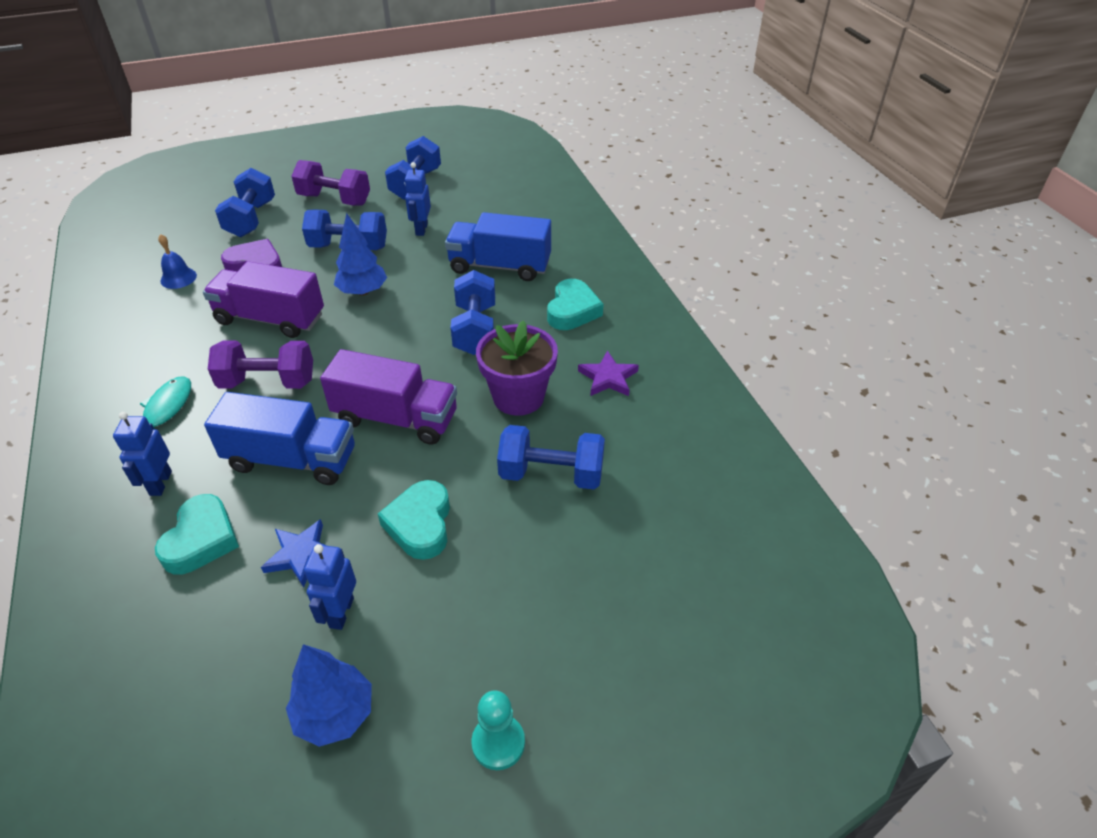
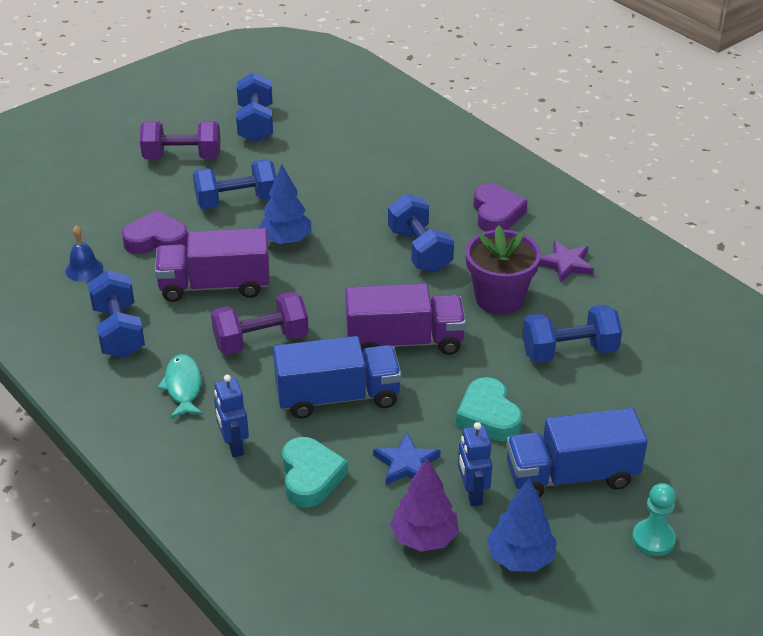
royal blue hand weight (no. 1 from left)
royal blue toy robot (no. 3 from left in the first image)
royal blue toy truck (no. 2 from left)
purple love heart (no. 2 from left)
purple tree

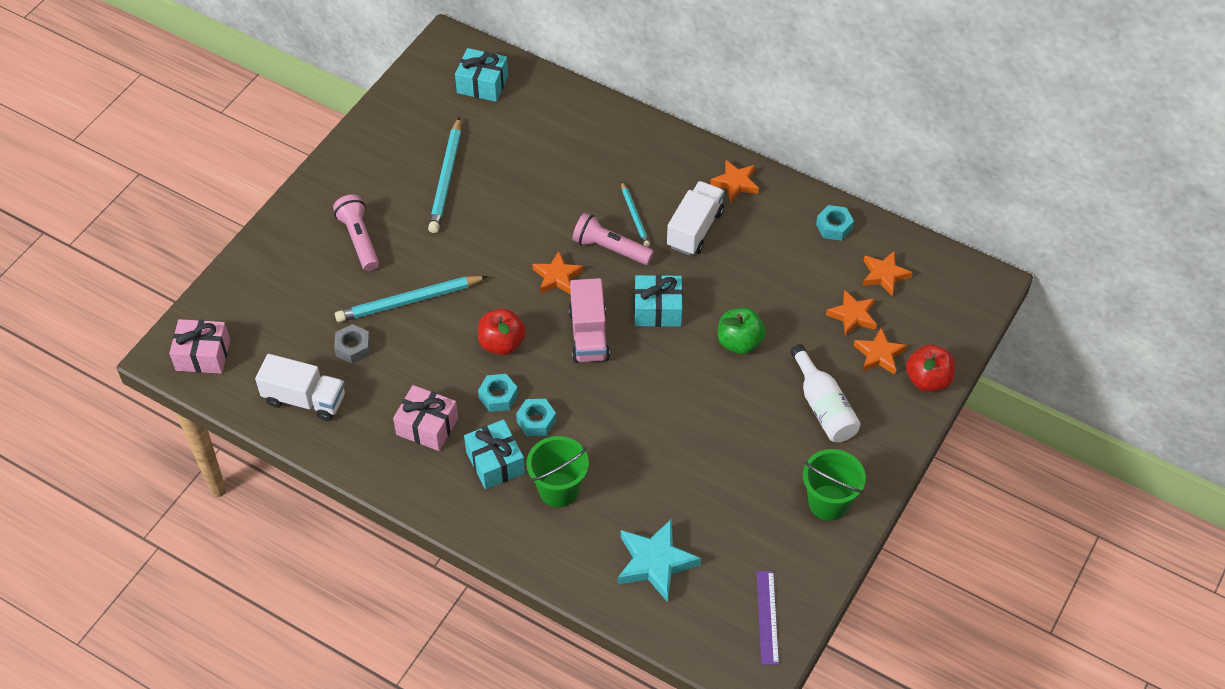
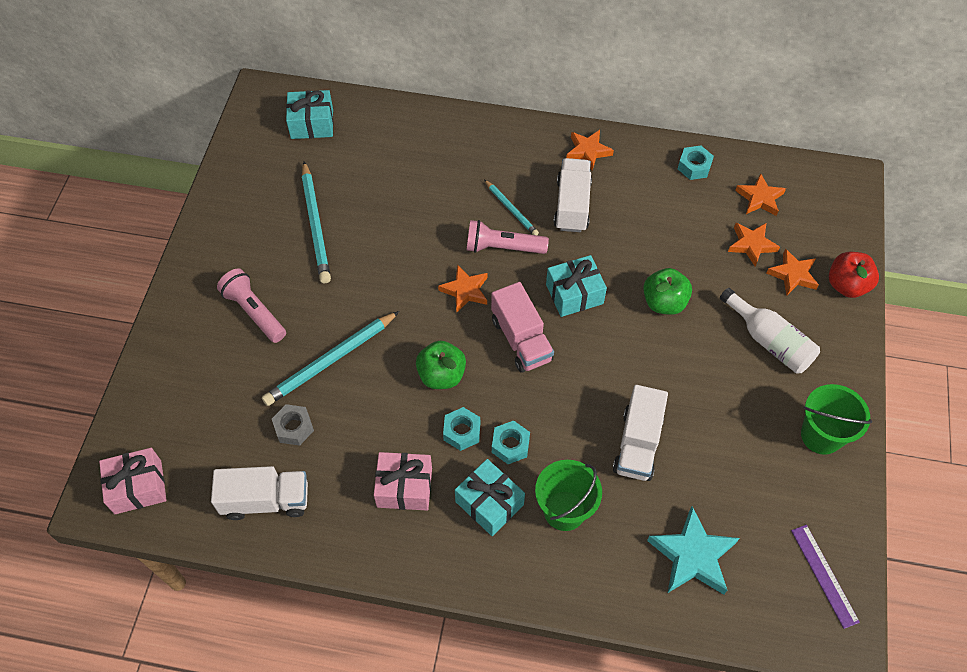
leaf-green apple (no. 1 from left)
snow-white toy truck (no. 3 from left)

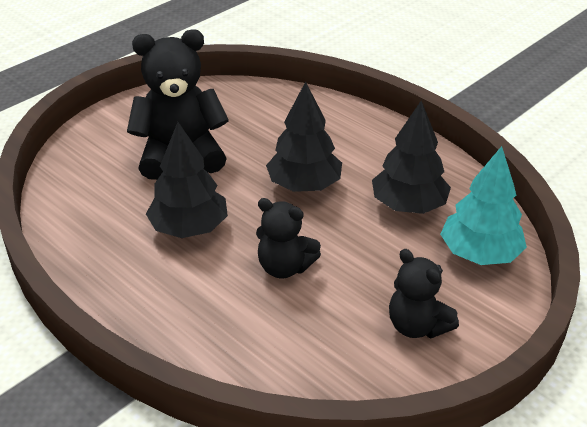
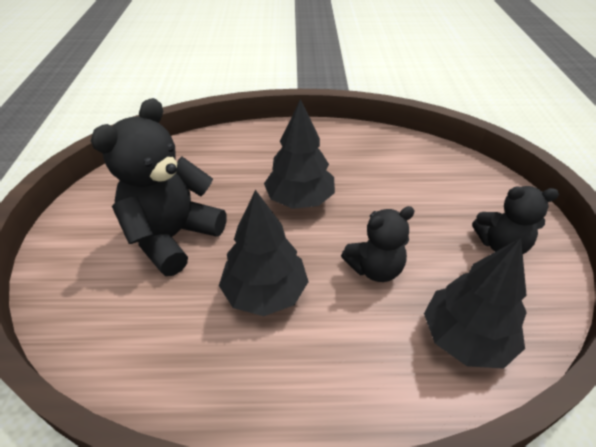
jet-black tree (no. 3 from left)
aqua tree

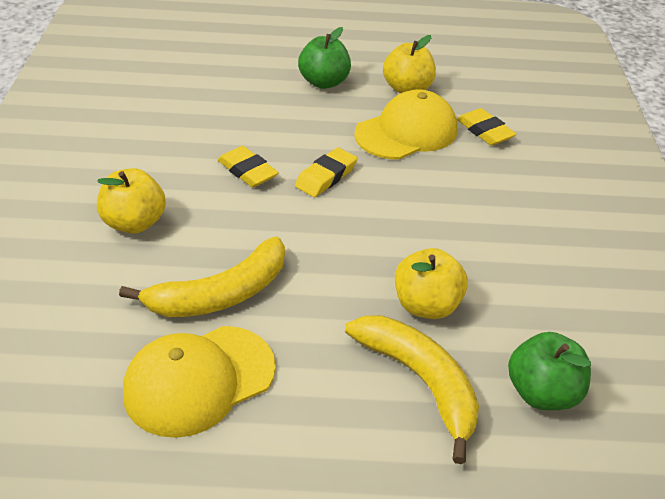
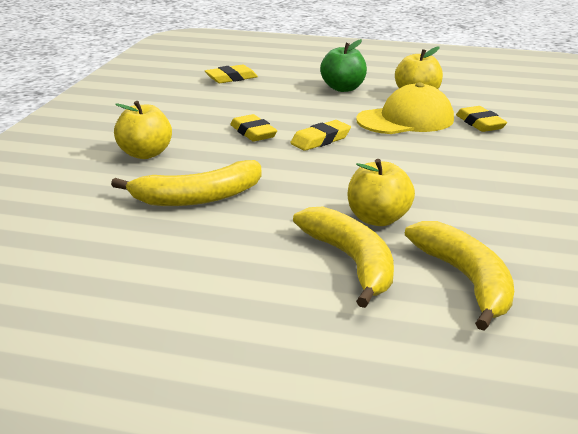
yellow cap (no. 1 from left in the first image)
yellow toy banana (no. 3 from left)
yellow gum eraser (no. 1 from left)

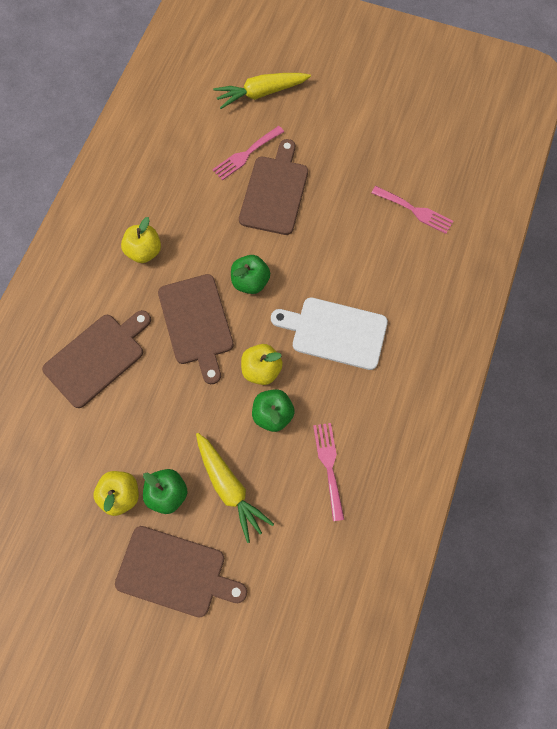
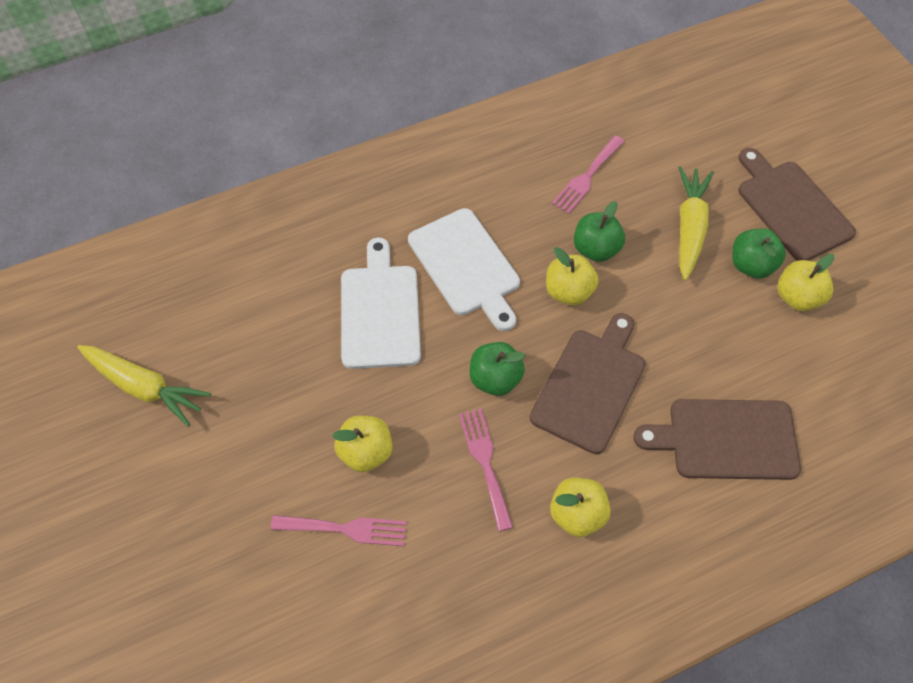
yellow toy carrot (no. 1 from left)
yellow apple (no. 1 from left)
rosy table fork (no. 2 from left)
snow-white chopping board (no. 1 from left)

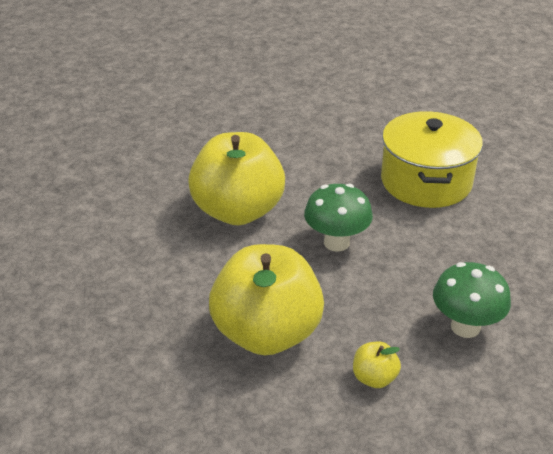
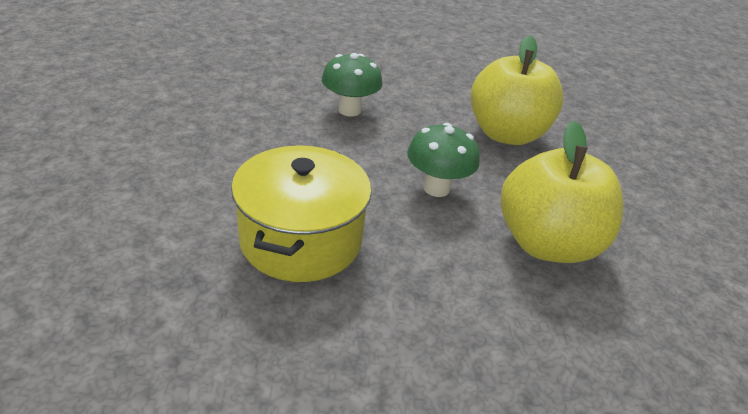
yellow apple (no. 3 from left in the first image)

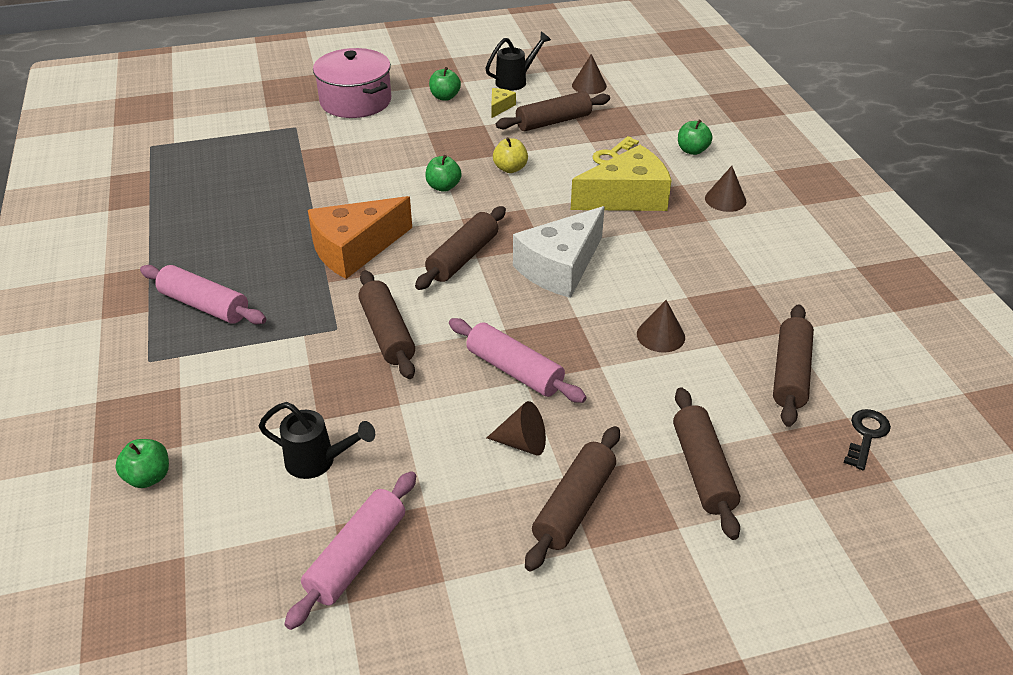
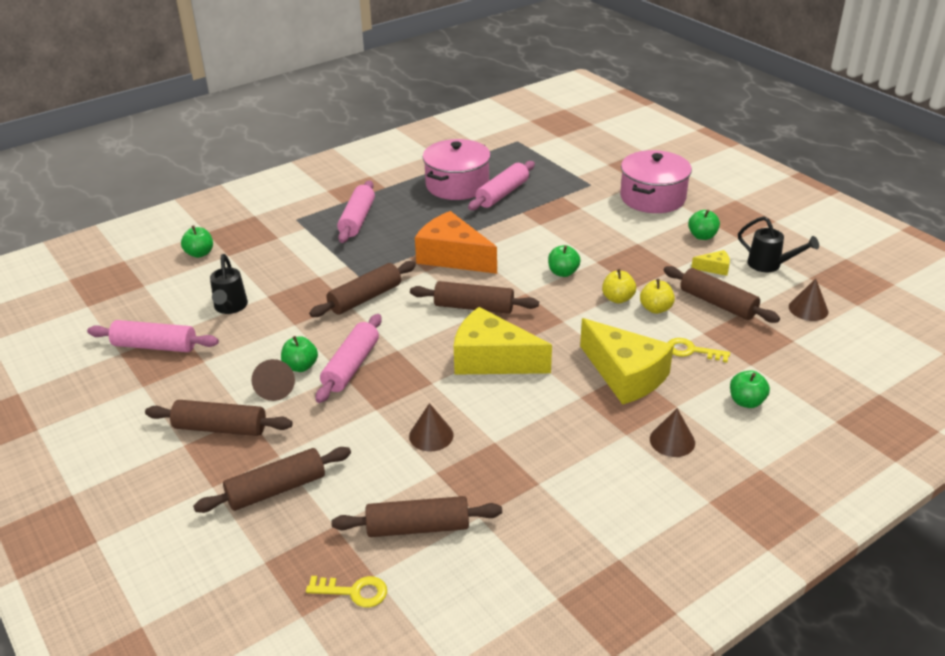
yellow cheese wedge (no. 1 from left)
yellow key (no. 1 from left)
leaf-green apple (no. 2 from left)
rosy cooking pot (no. 1 from left)
rosy dough roller (no. 4 from left)
yellow apple (no. 2 from left)

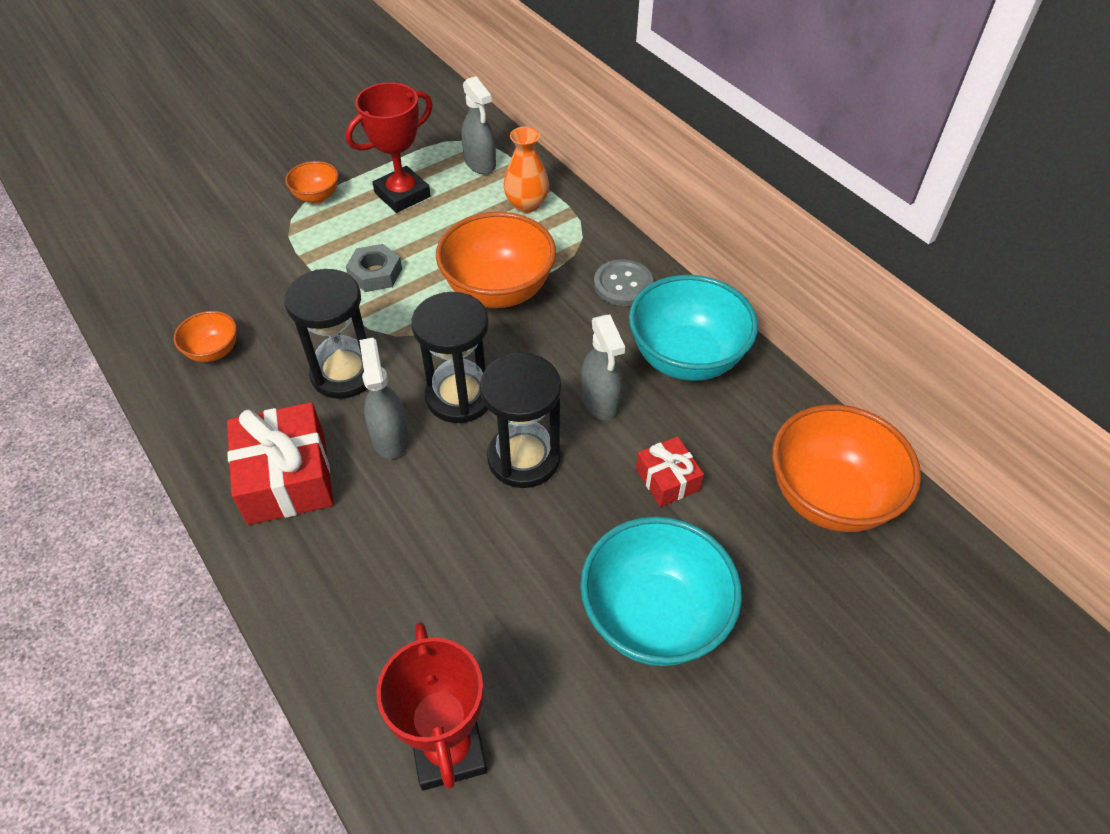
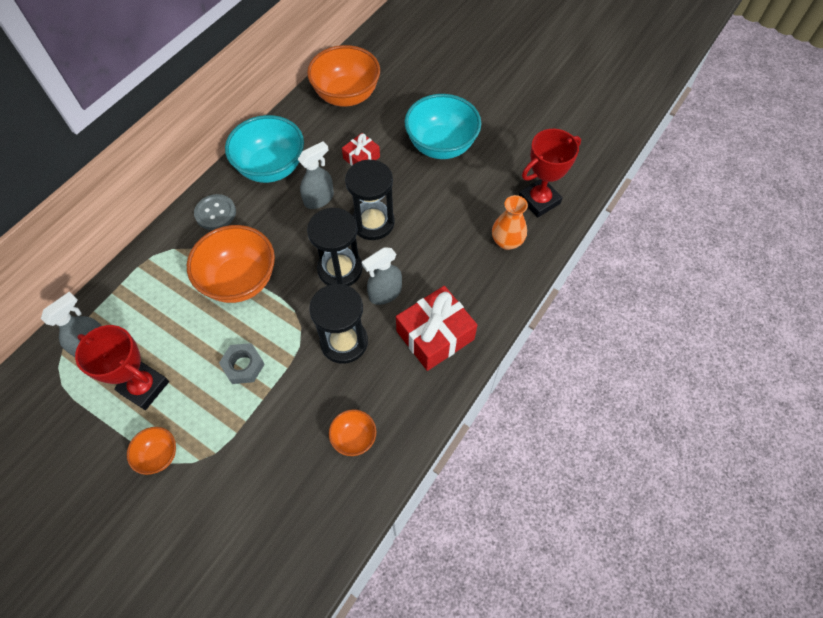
orange tall vase

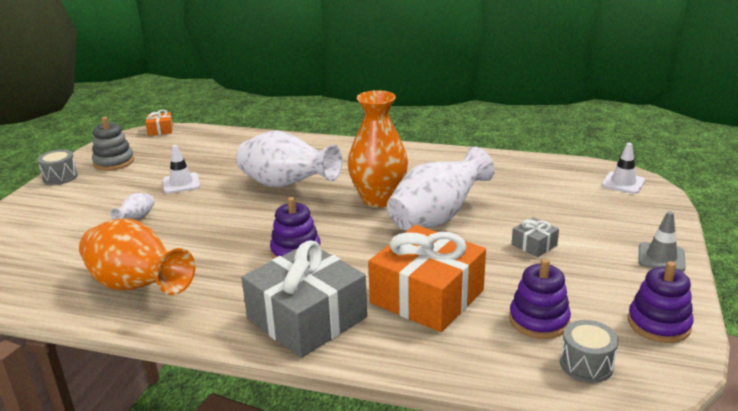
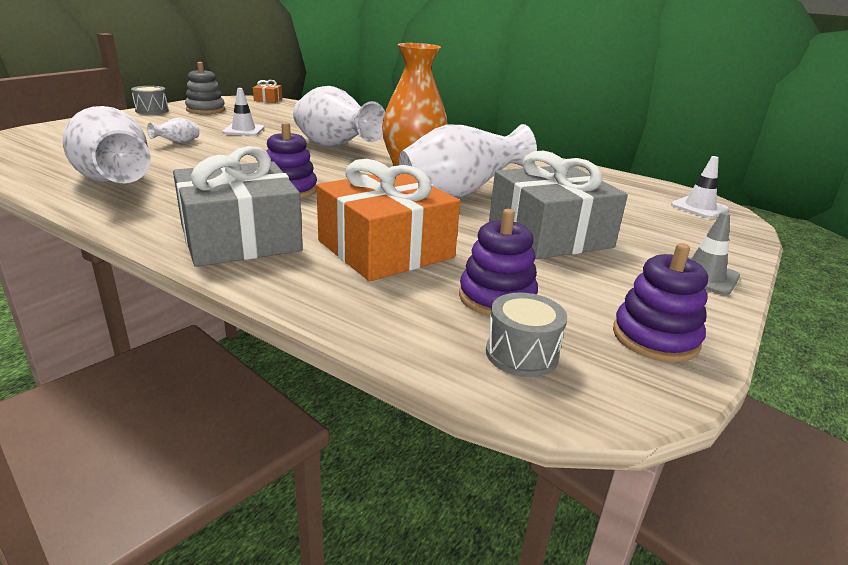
snow-white tall vase (no. 1 from left)
gray gift (no. 2 from left)

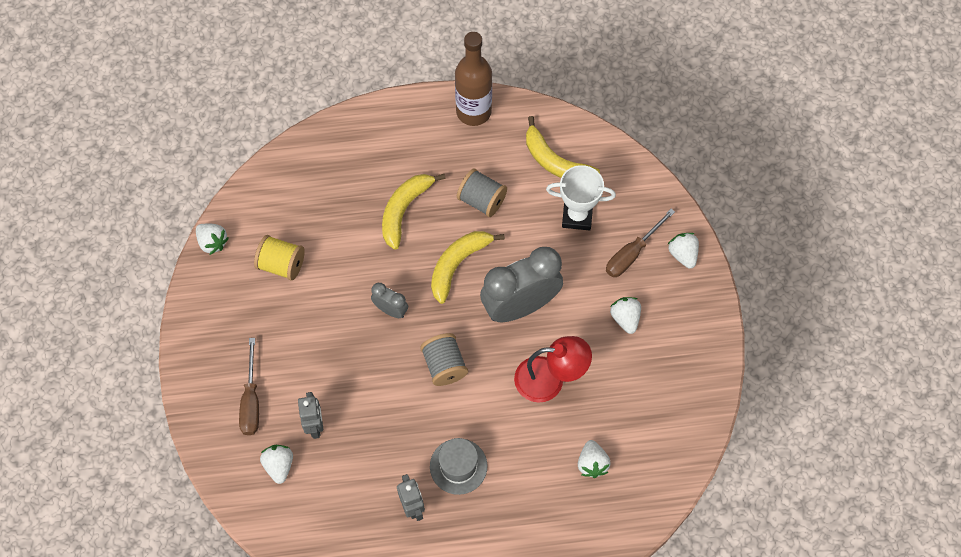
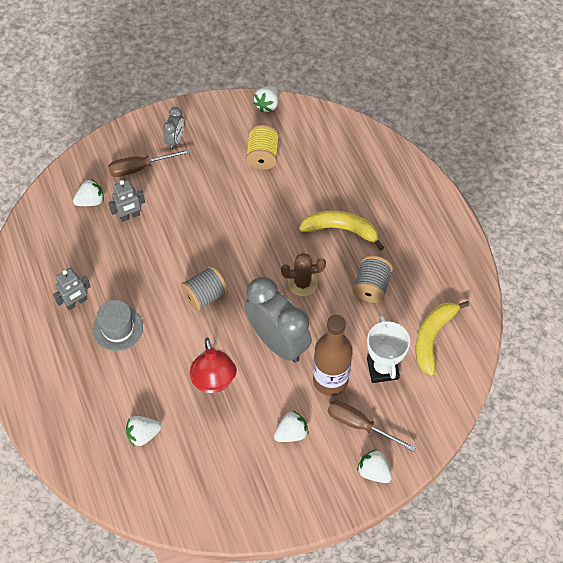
gray clock (no. 1 from left)
russet prickly plant
russet flask
snow-white strawberry (no. 5 from left)

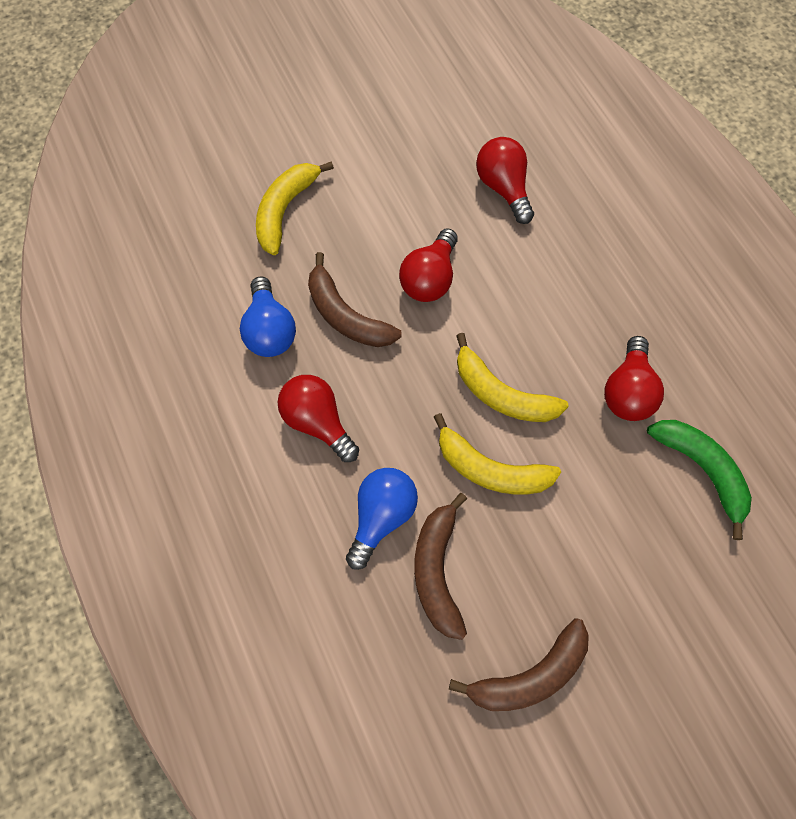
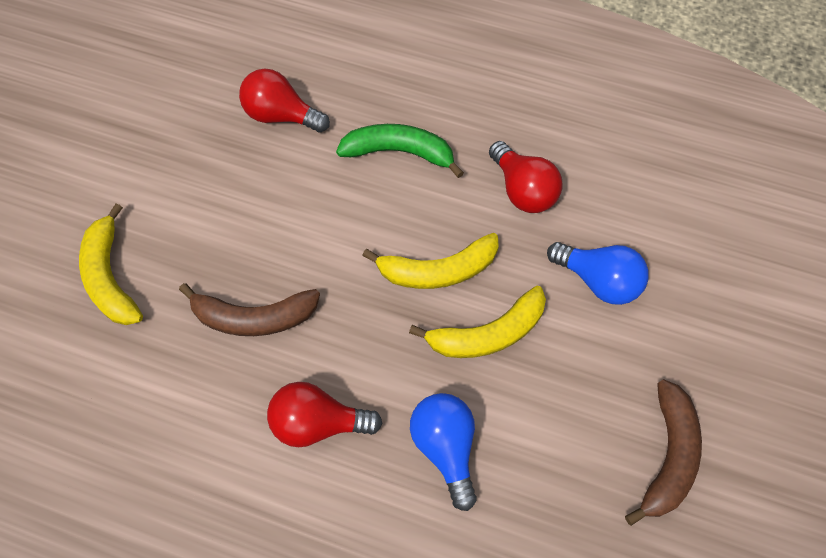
royal blue lightbulb (no. 2 from left)
crimson lightbulb (no. 2 from left in the first image)
russet toy banana (no. 2 from left in the first image)
leaf-green toy banana

